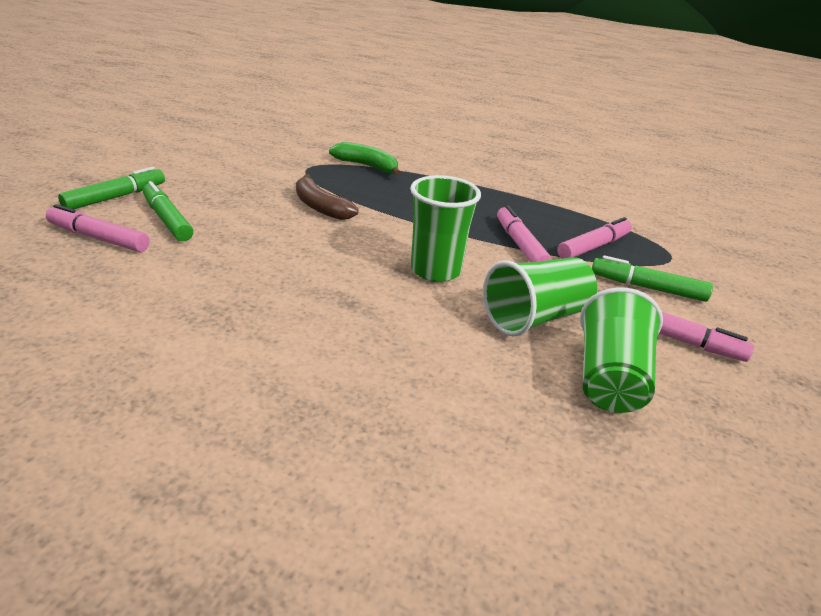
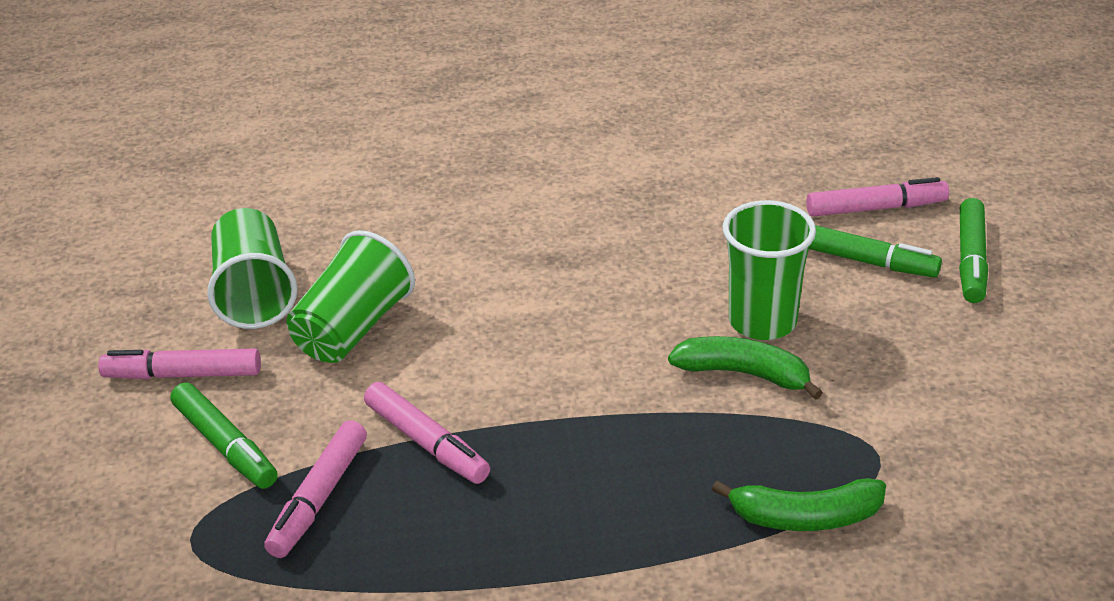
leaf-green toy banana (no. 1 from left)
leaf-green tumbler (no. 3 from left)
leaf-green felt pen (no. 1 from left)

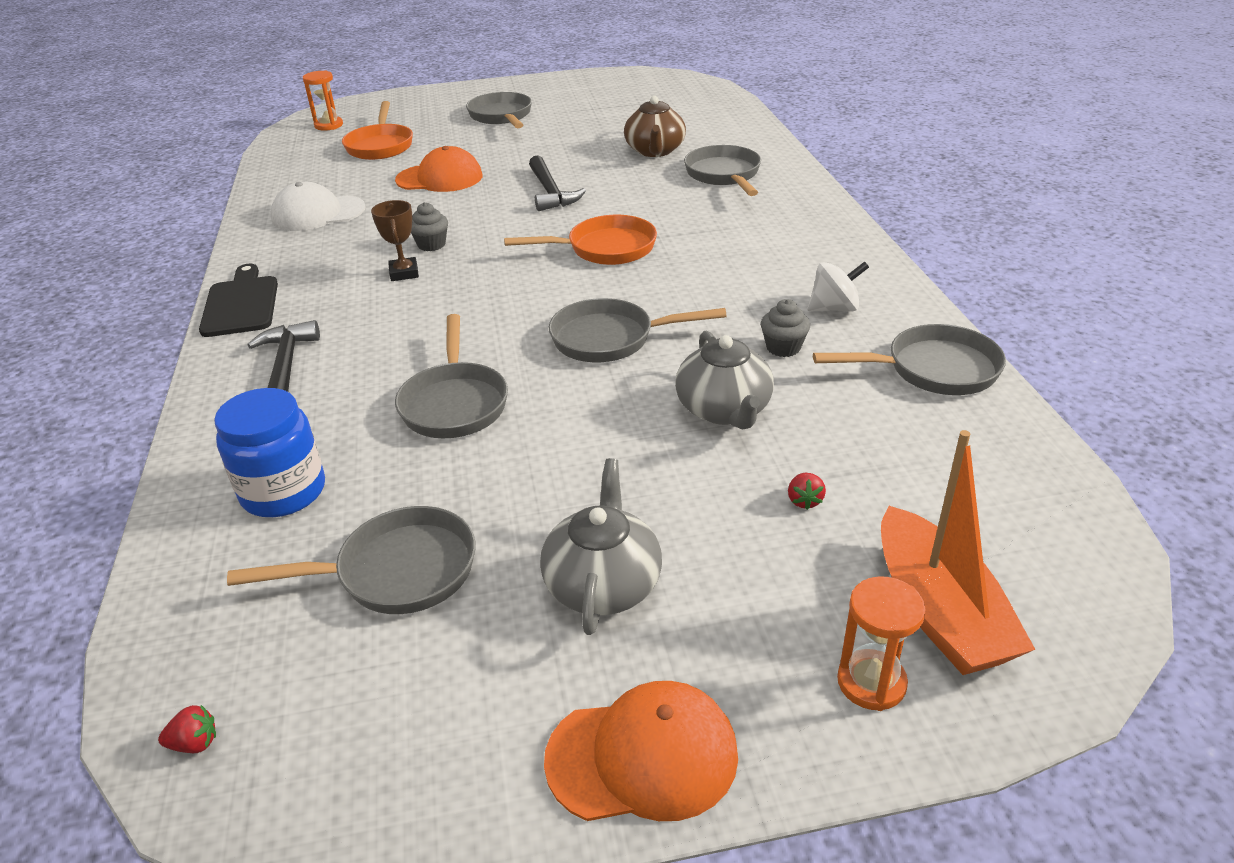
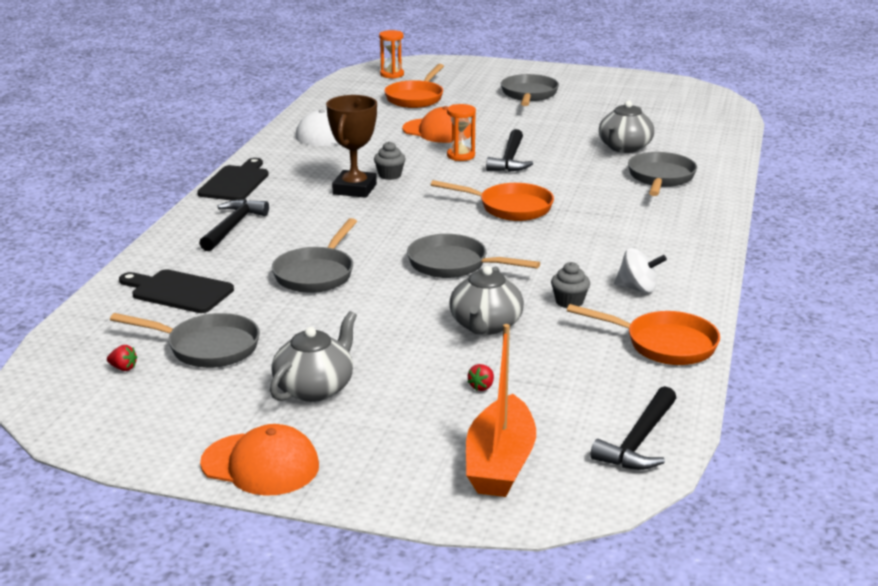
crimson strawberry (no. 1 from left)
jet-black chopping board (no. 1 from left)
russet award cup
gray china teapot (no. 3 from left)
orange pan (no. 3 from left)
orange sandglass (no. 2 from left)
jet-black claw hammer (no. 3 from left)

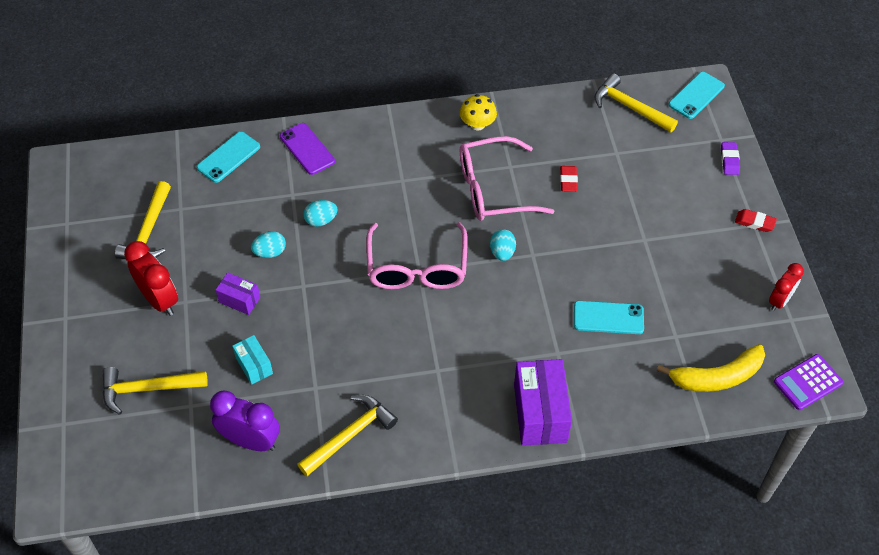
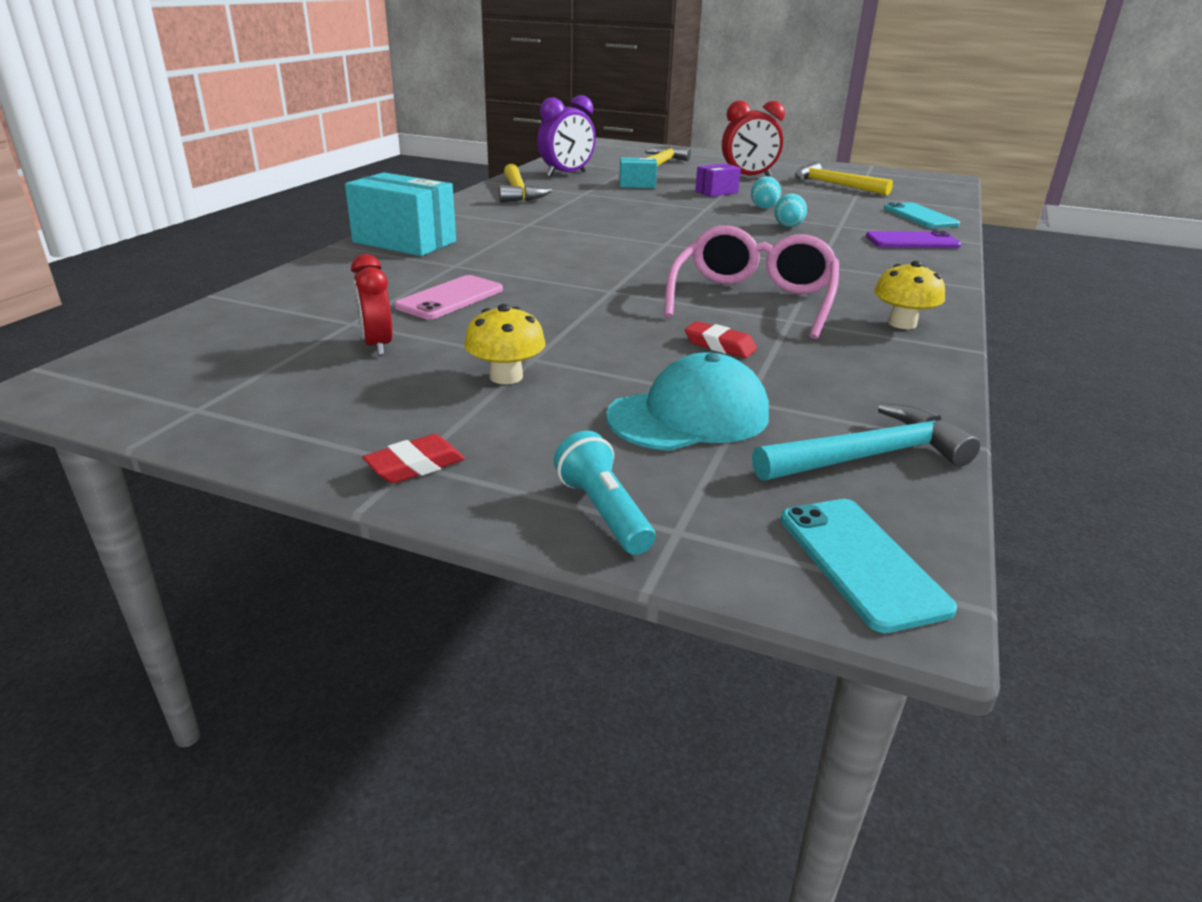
rosy eyeglasses (no. 1 from left in the first image)
aqua toy egg (no. 3 from left in the first image)
aqua box (no. 1 from left)
rosy mobile phone
aqua claw hammer
yellow toy banana
aqua pocket torch
crimson clock (no. 1 from left)
purple adding machine
yellow mushroom (no. 1 from left)
aqua cap

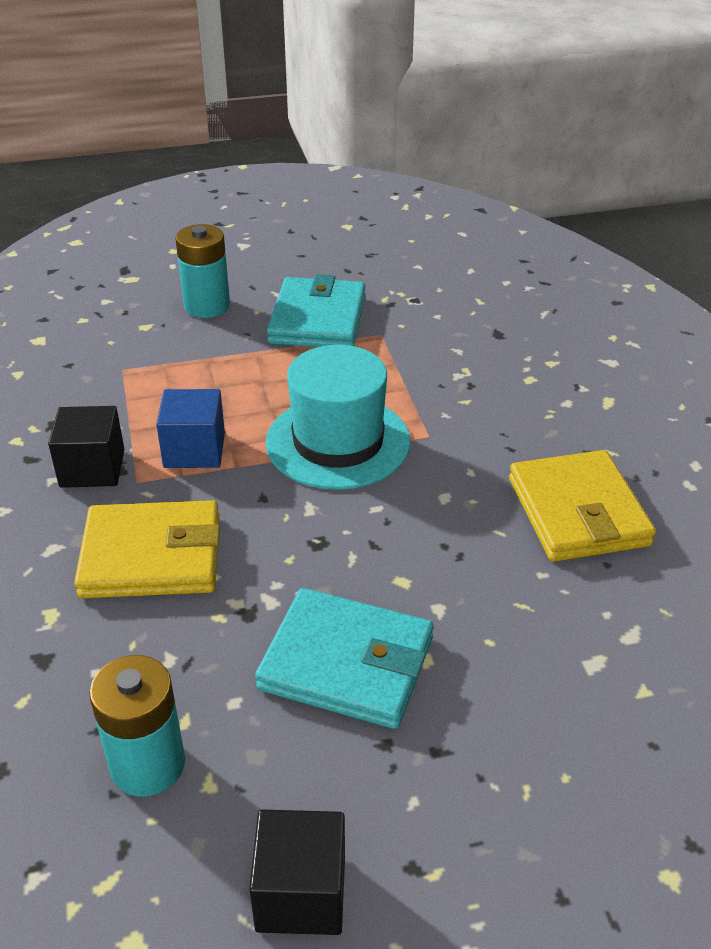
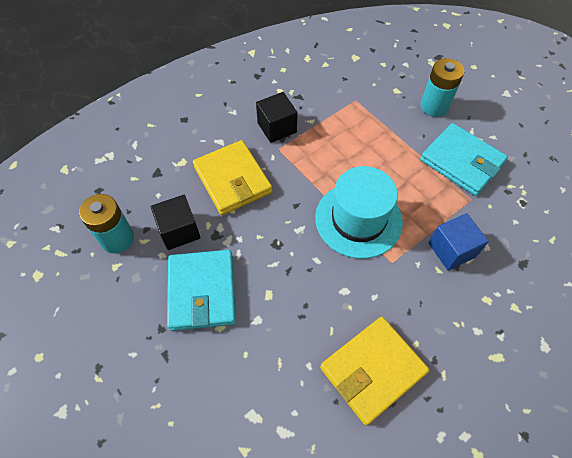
royal blue block
jet-black block (no. 1 from left)
aqua billfold (no. 2 from left)

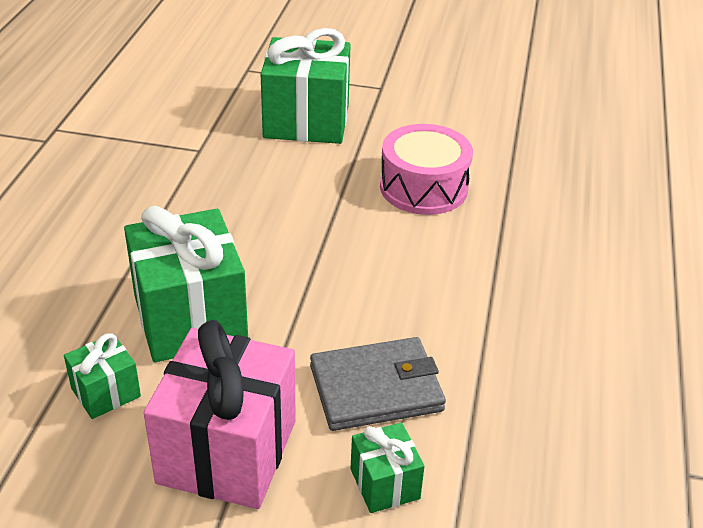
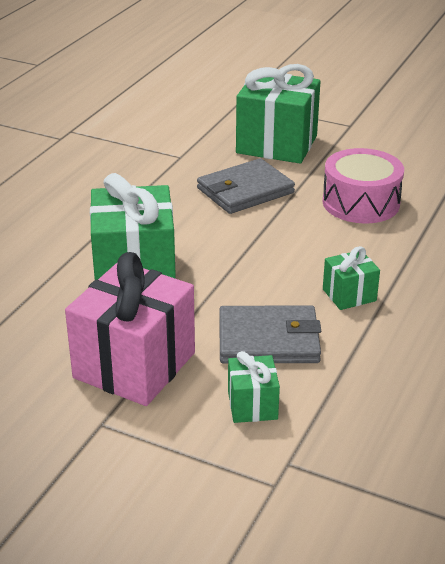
leaf-green gift (no. 4 from left)
gray billfold (no. 1 from left)

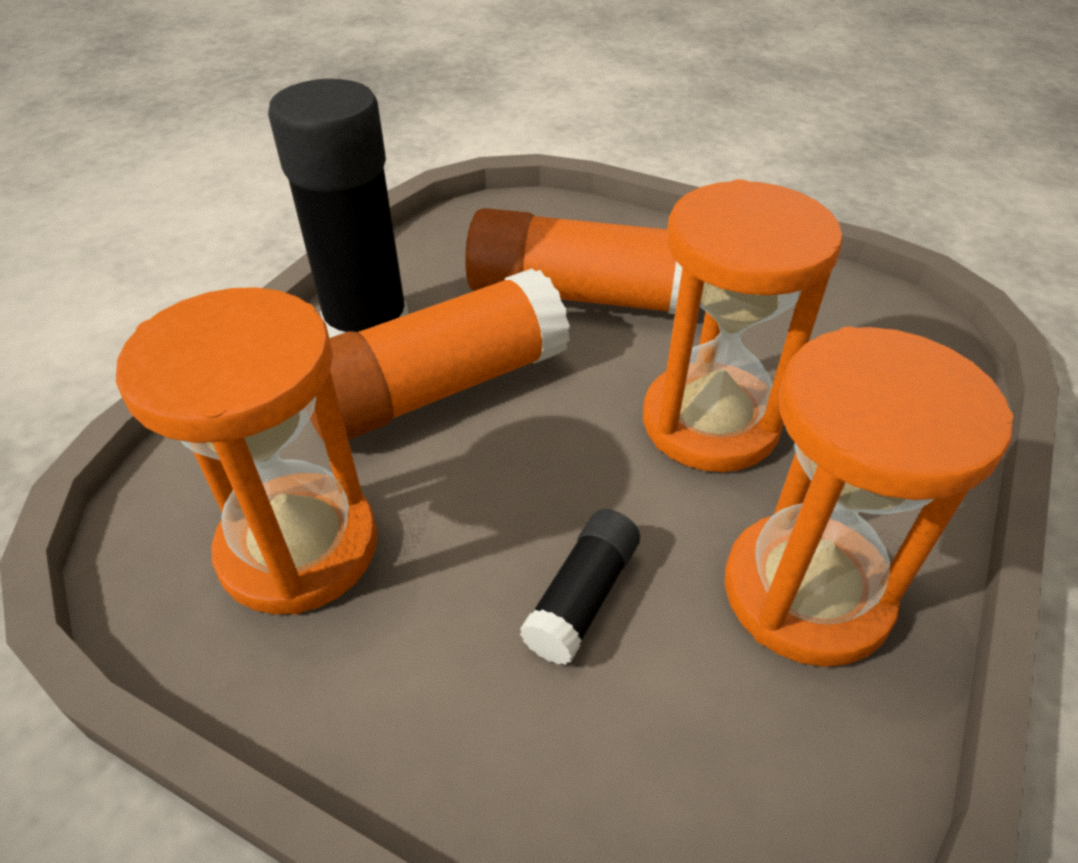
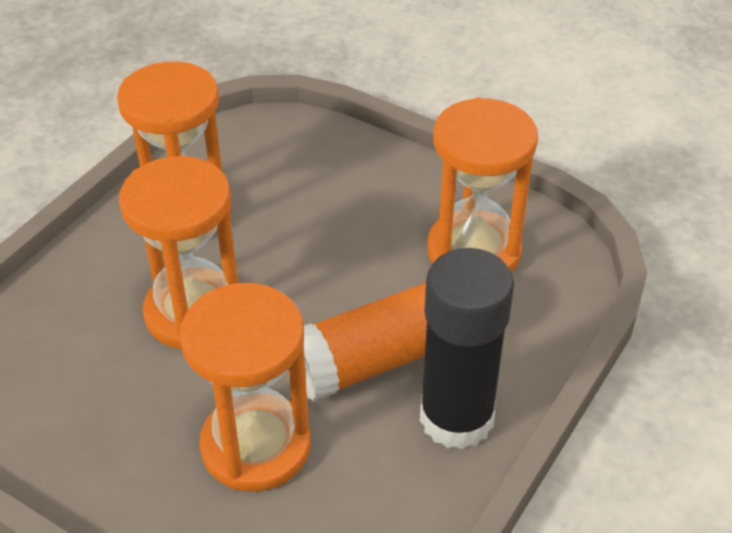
orange sandglass (no. 3 from left)
jet-black glue stick (no. 2 from left in the first image)

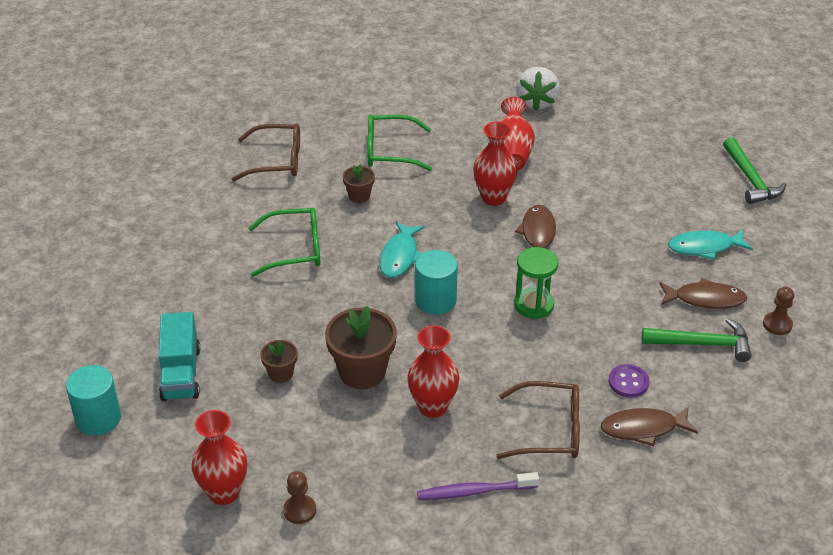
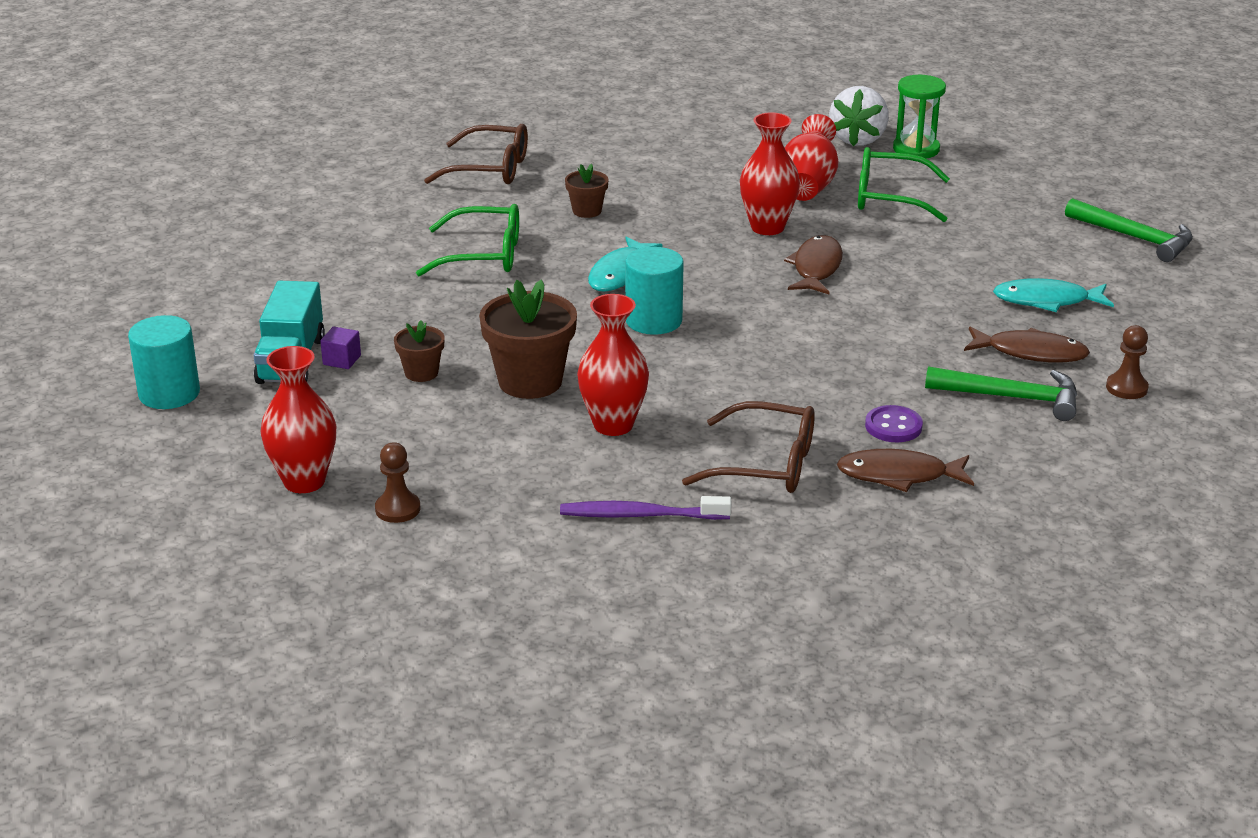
leaf-green eyeglasses (no. 2 from left)
leaf-green sandglass
leaf-green claw hammer (no. 2 from left)
purple block

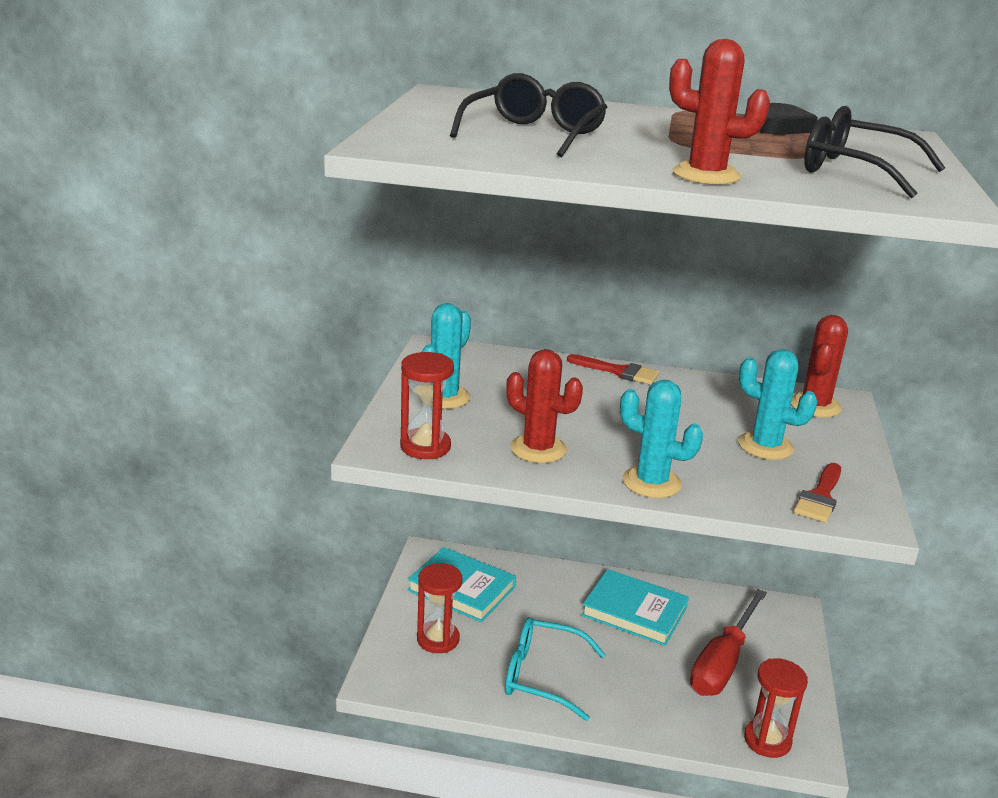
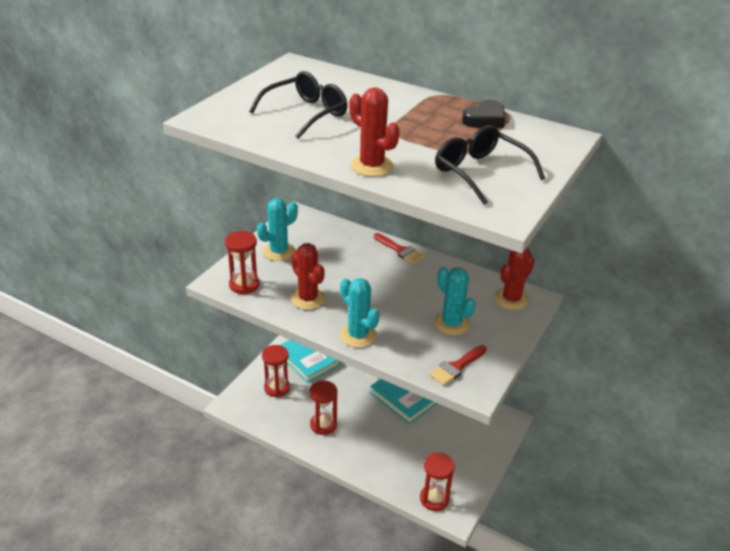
crimson sandglass (no. 3 from left)
crimson screwdriver

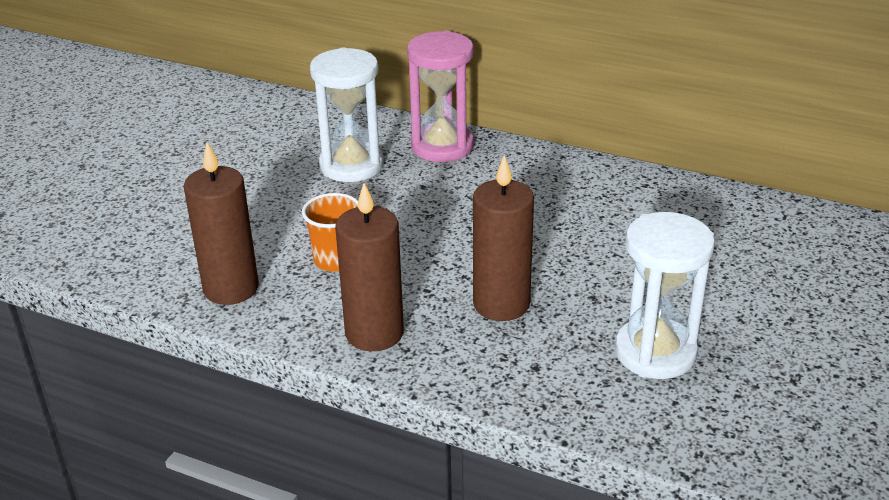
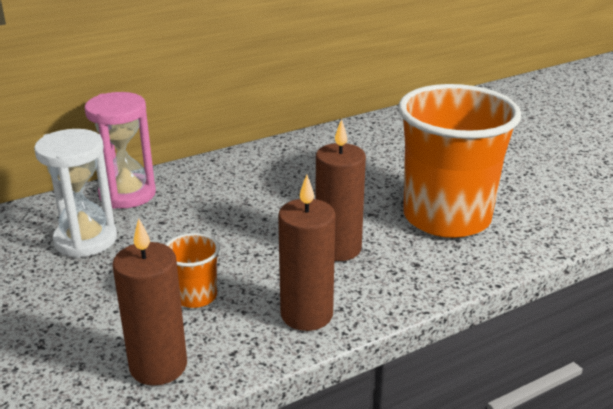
orange tumbler (no. 2 from left)

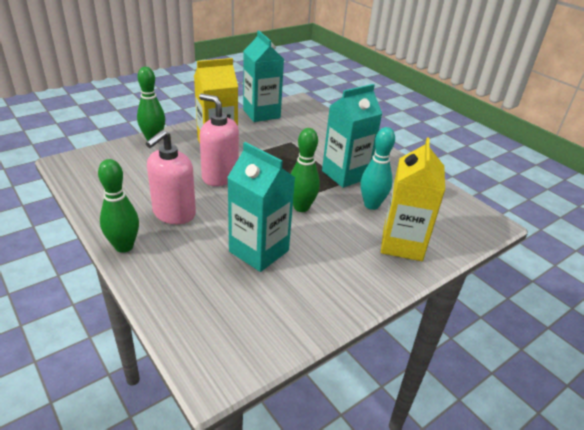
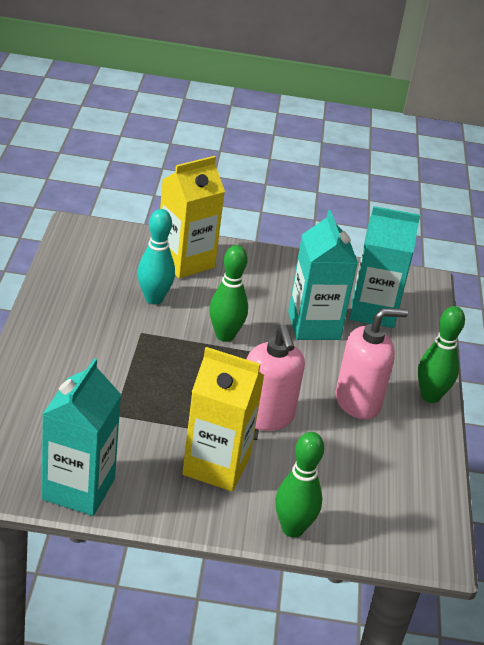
aqua milk carton (no. 3 from left)

